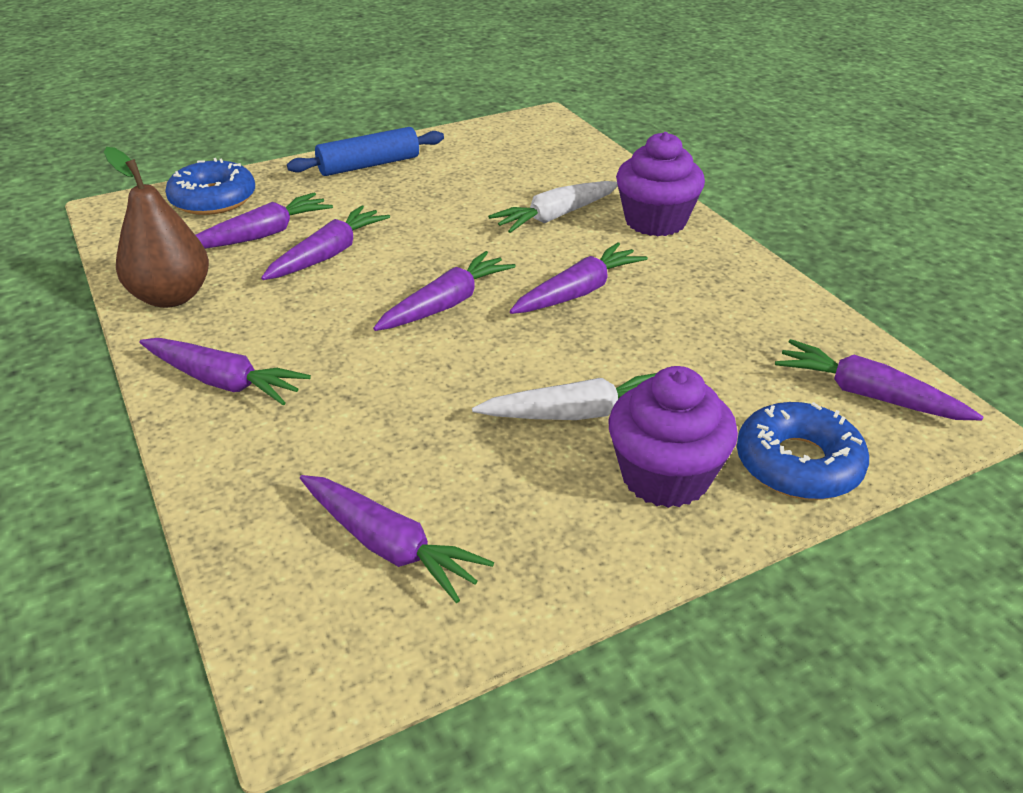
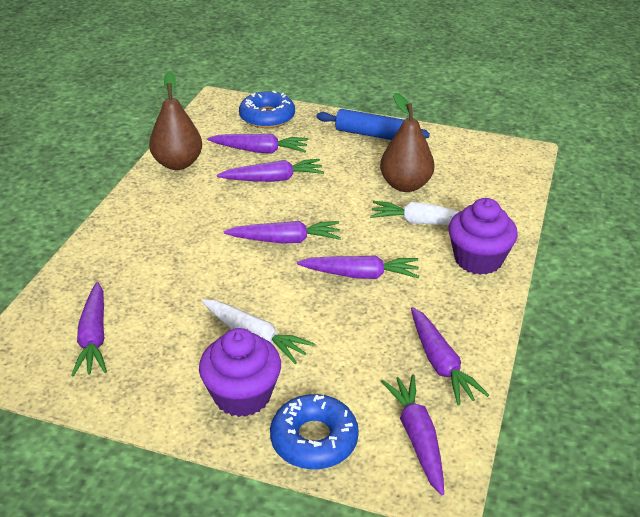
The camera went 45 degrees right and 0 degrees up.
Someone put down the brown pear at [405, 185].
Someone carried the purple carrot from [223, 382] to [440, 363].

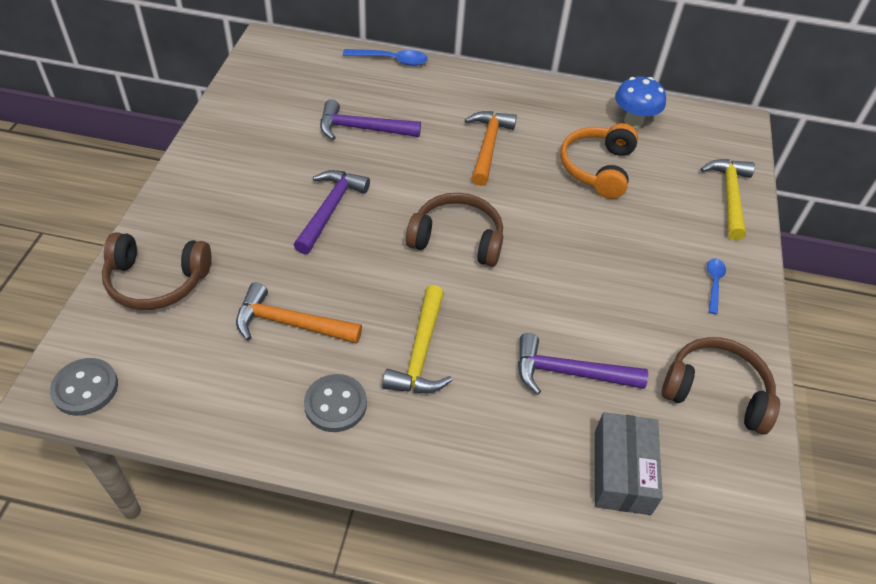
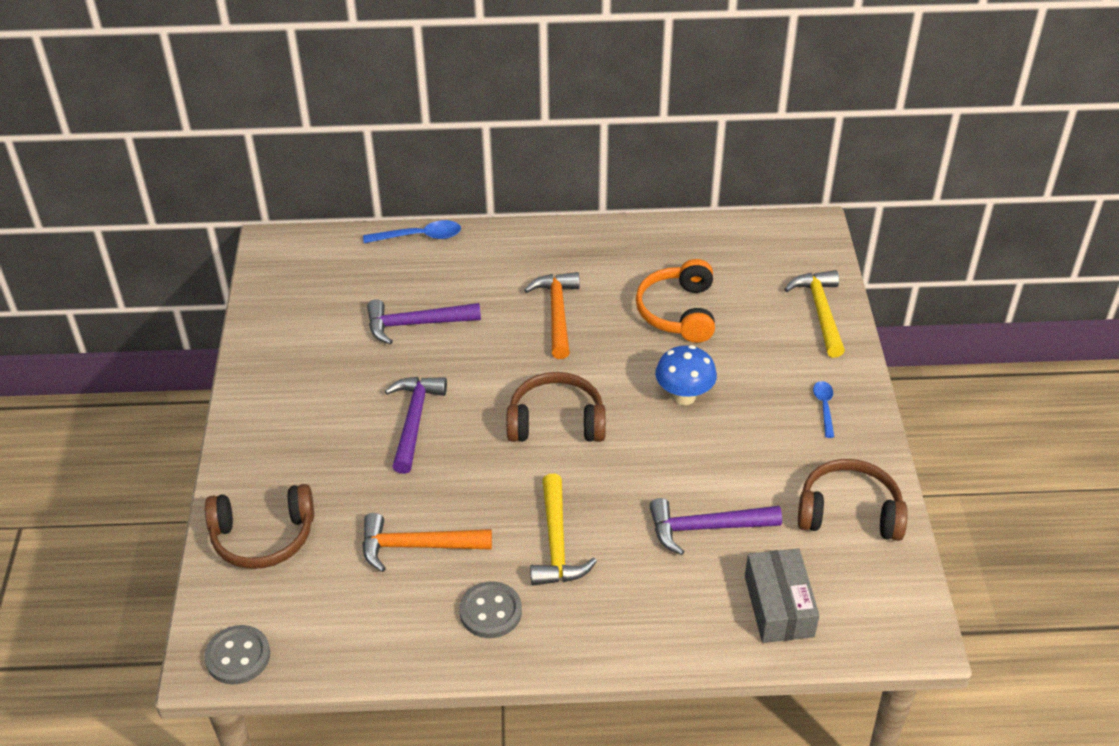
The camera went 10 degrees left and 5 degrees down.
Someone carried the blue mushroom from [633, 121] to [684, 396].

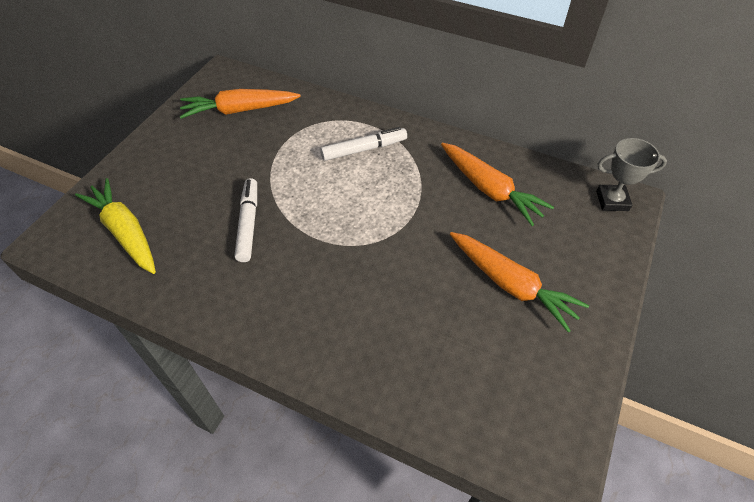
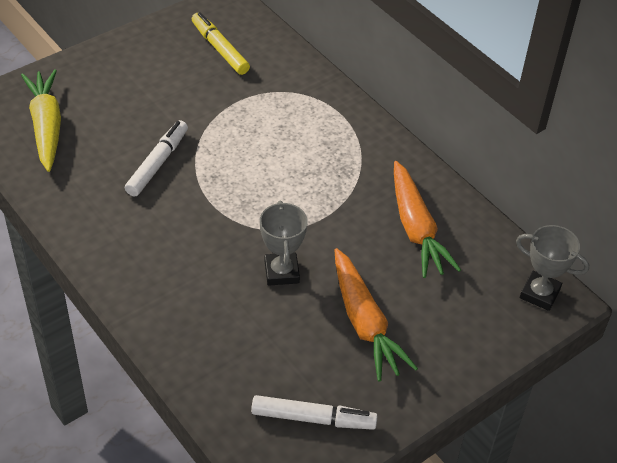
The camera went 25 degrees right and 5 degrees down.
Someone swapped the orange carrot at [240, 110] for the yellow marker at [219, 49].
Someone carried the white marker from [364, 149] to [313, 418].
Someone put down the grey trophy at [281, 272].

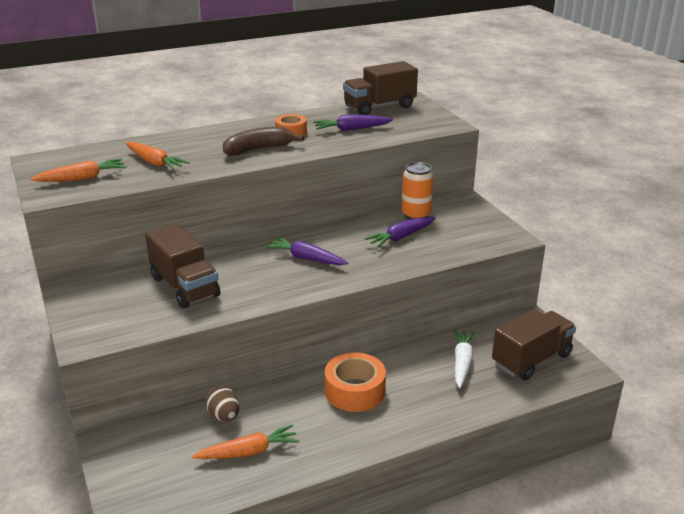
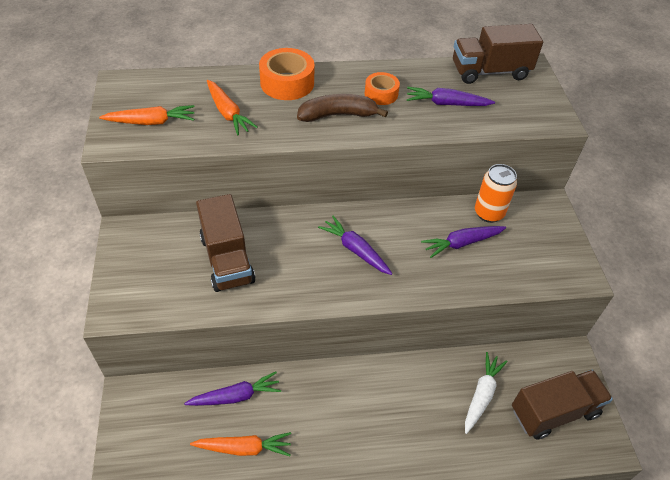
The camera went 15 degrees right and 20 degrees up.
Someone swapped the brown egg at [224, 416] for the purple carrot at [236, 396].
Someone carried the orange tape from [355, 391] to [287, 83].

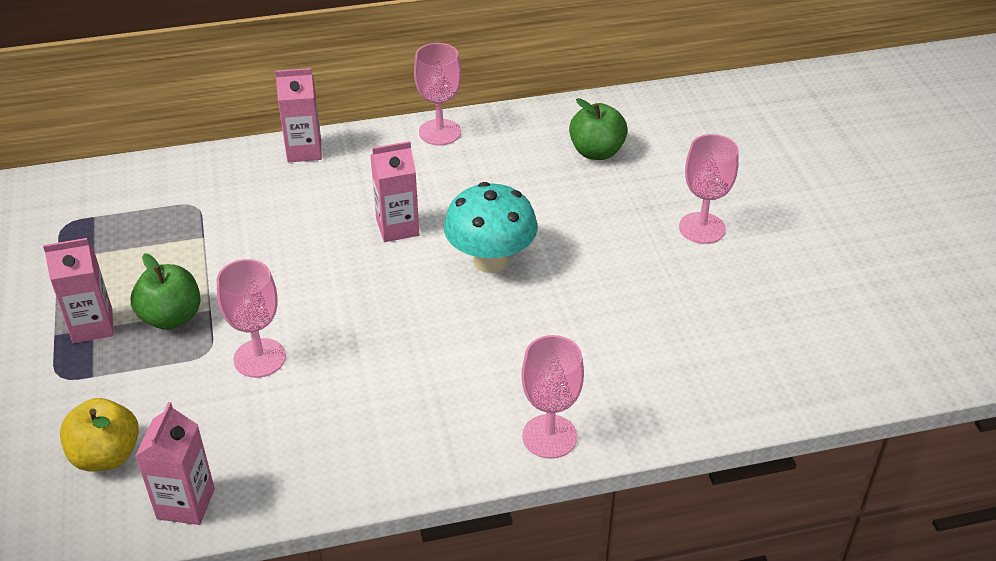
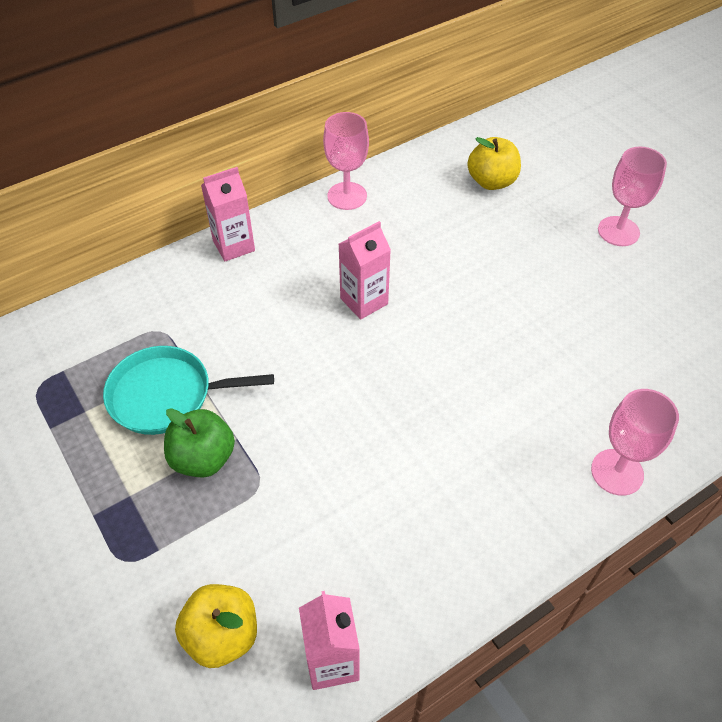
The camera went 20 degrees left and 10 degrees up.
Someone put down the turquoise pan at [166, 395].
Someone repainted the green apple at [596, 152], which became the yellow apple at [491, 182].
Someone took away the pink carton at [92, 326].
Someone took away the pink goblet at [259, 358].
Someone took away the turquoise mushroom at [490, 260].

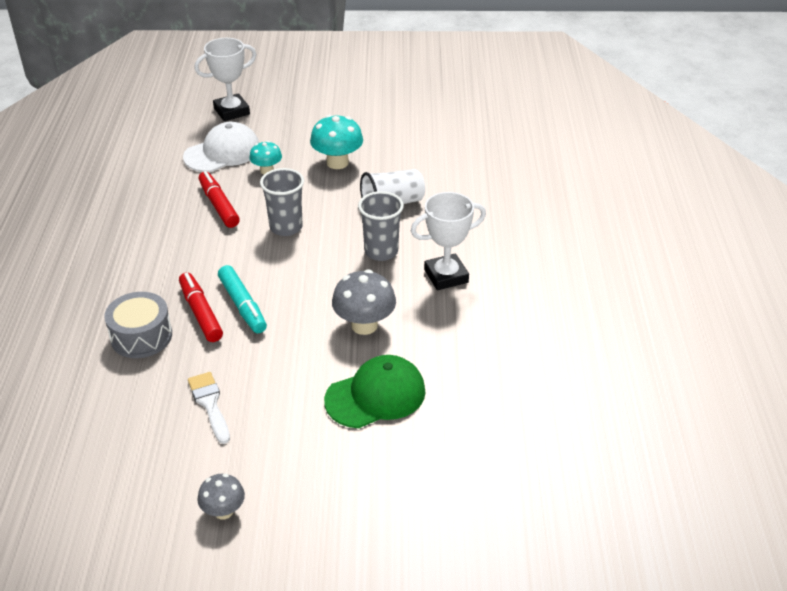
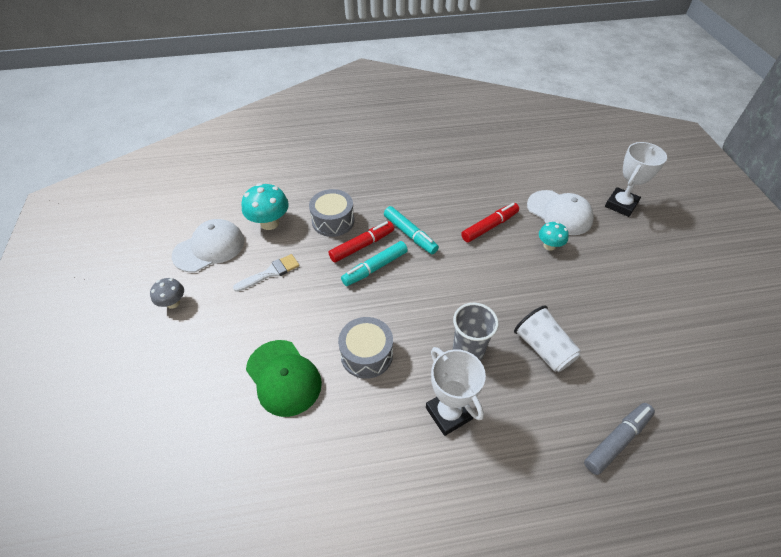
The camera went 80 degrees right and 10 degrees up.
Someone put down the white cap at [209, 248].
Someone carried the turquoise mushroom from [337, 163] to [269, 223].
Someone swapped the grey mushroom at [364, 325] for the grey drum at [366, 354].
Someone put down the turquoise marker at [410, 234].
Someone put down the grey marker at [617, 440].
Someone rotated the white trophy at [231, 111] by 75 degrees clockwise.
Someone took away the grey cup at [286, 227].

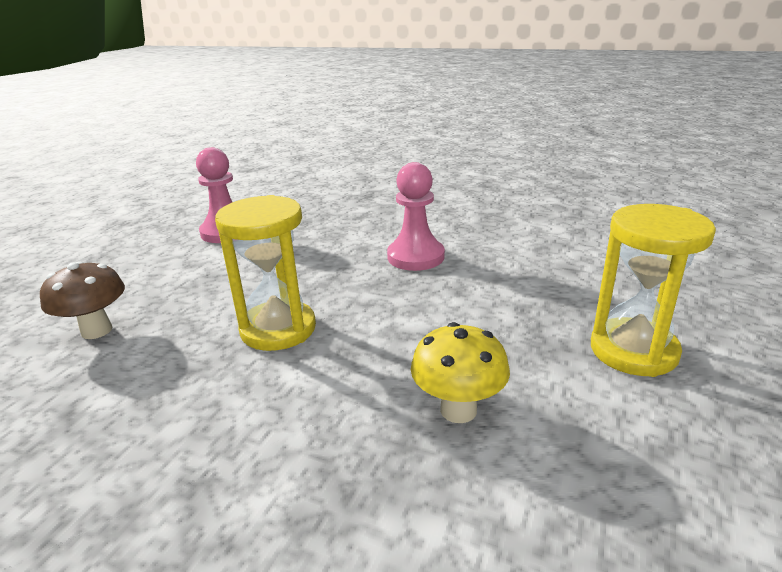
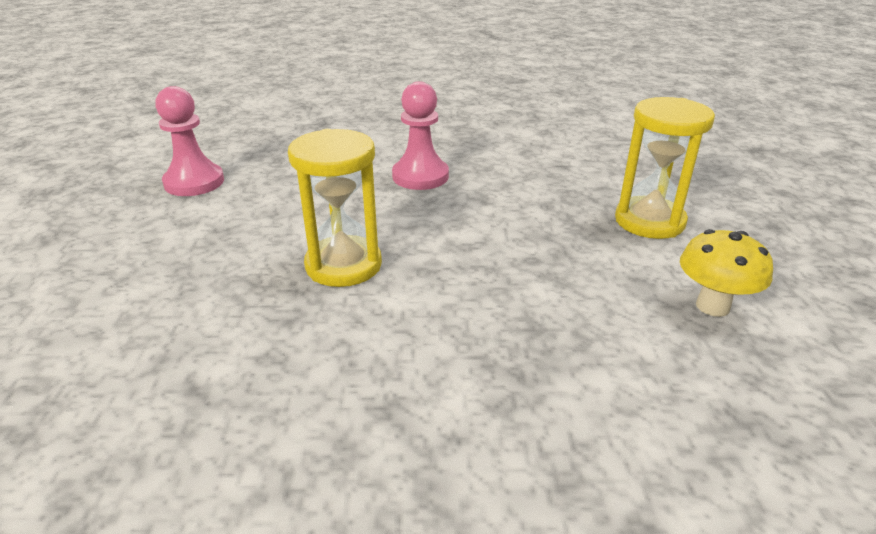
The camera went 25 degrees left and 5 degrees up.
Someone carried the yellow mushroom from [458, 410] to [712, 306].
Someone took away the brown mushroom at [96, 330].

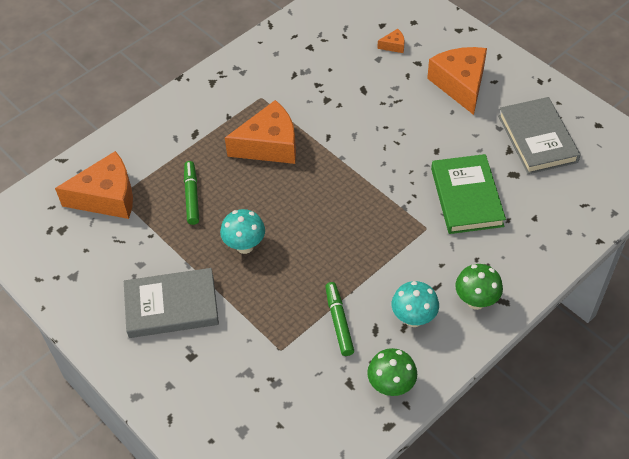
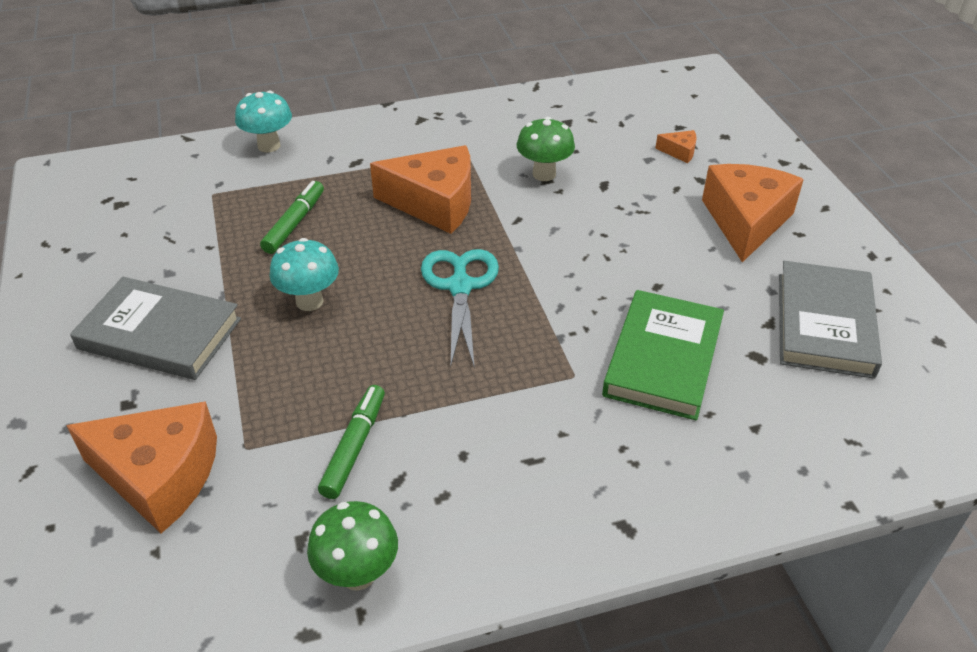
The camera went 25 degrees right and 10 degrees down.
Someone carried the orange cheese from [107, 197] to [159, 476].
Someone carried the turquoise mushroom from [413, 318] to [269, 146].
Someone put down the turquoise scissors at [460, 287].
Someone carried the green mushroom from [476, 301] to [544, 174].

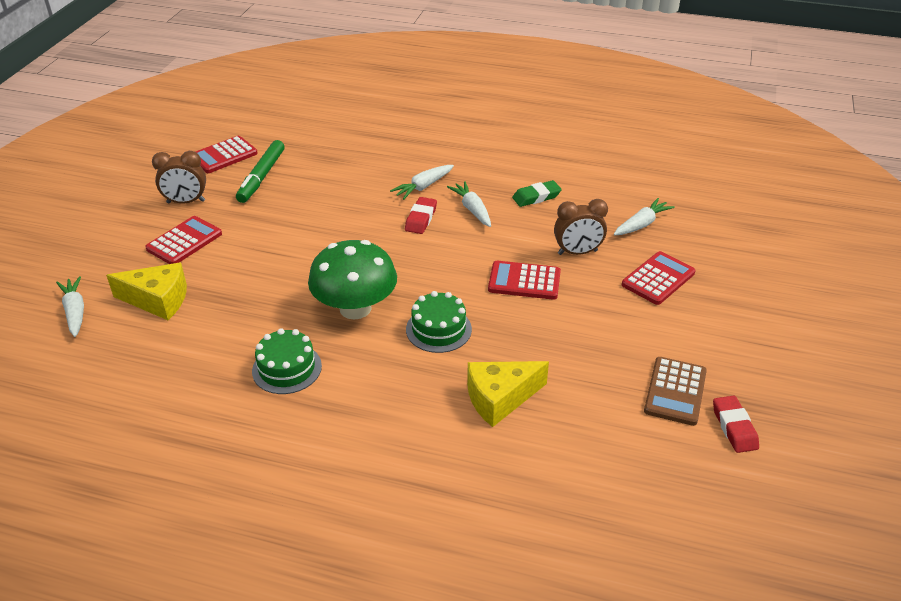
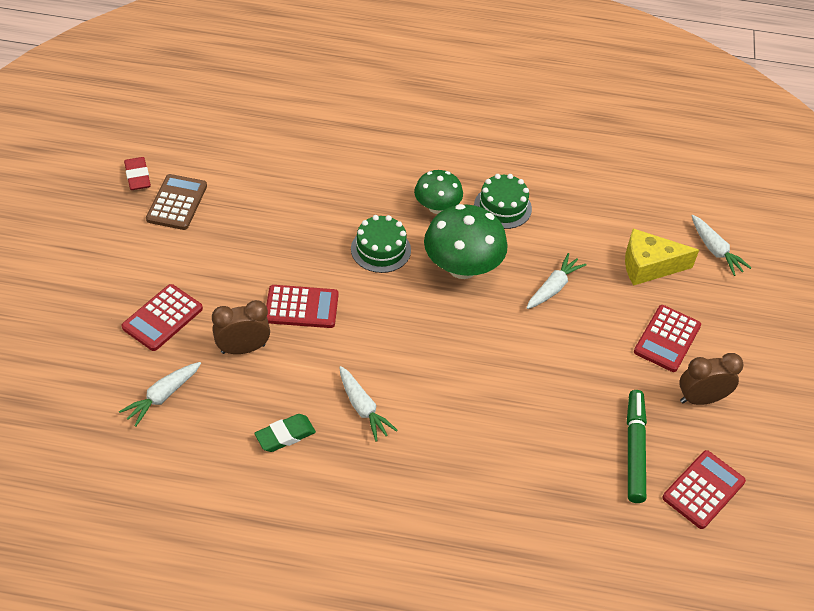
The camera went 170 degrees right and 10 degrees up.
Someone put down the green mushroom at [437, 207].
Someone carried the white carrot from [423, 187] to [553, 287].
Someone took away the red eraser at [421, 219].
Someone took away the yellow cheese at [500, 398].

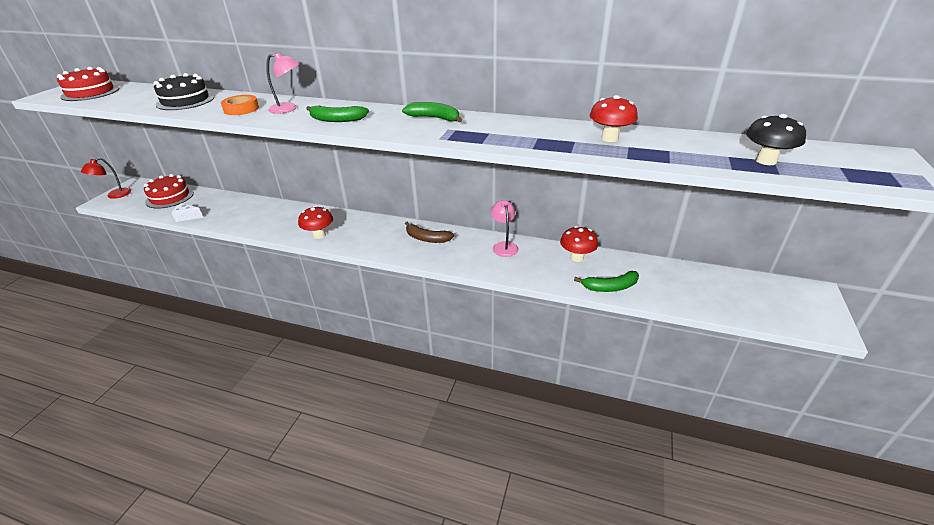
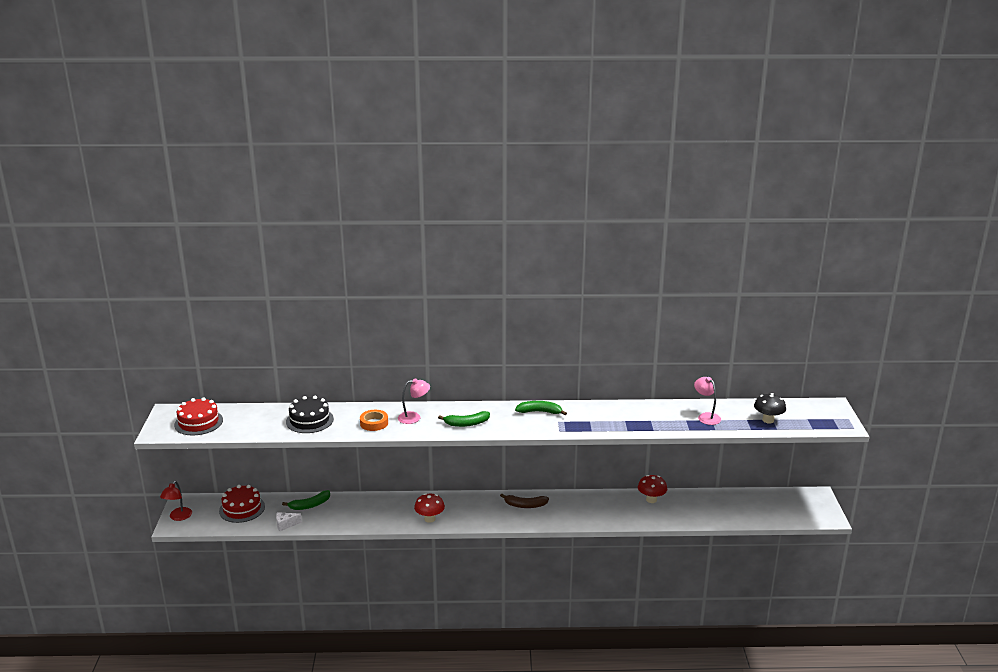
The camera went 20 degrees left and 10 degrees down.
Someone carried the green banana from [610, 287] to [310, 505].
Someone carried the pink lamp from [504, 246] to [706, 416].
Someone took away the red mushroom at [609, 138].

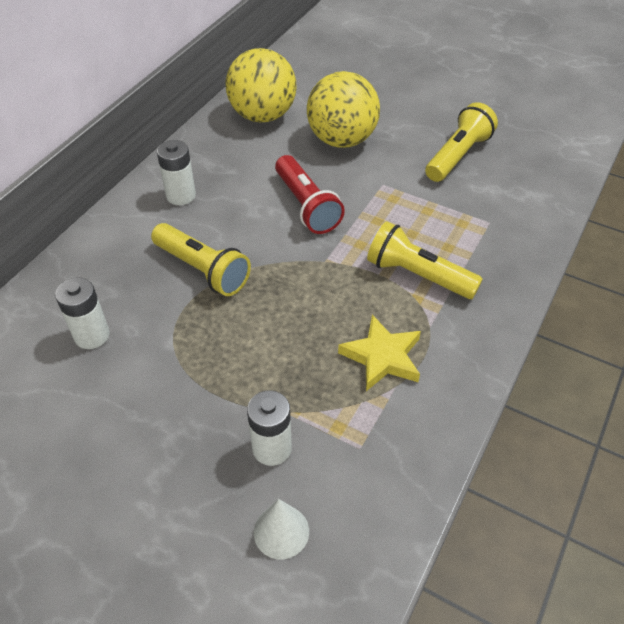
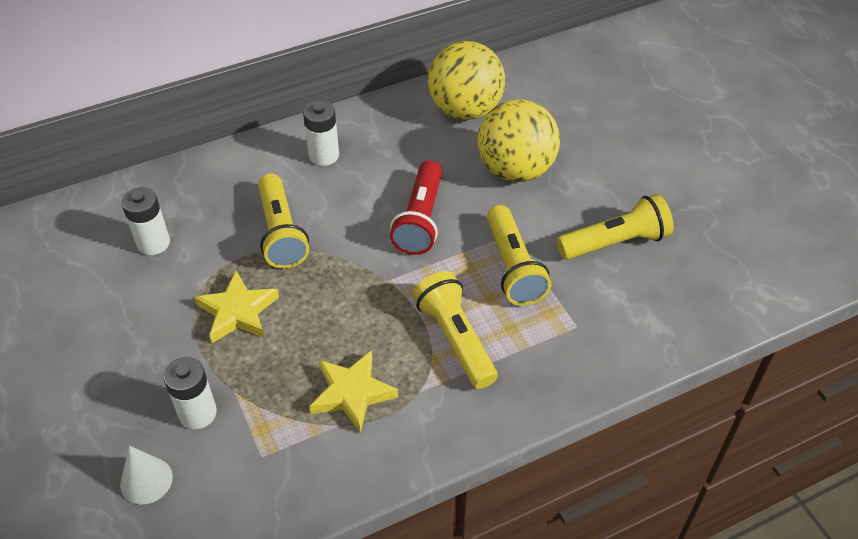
The camera went 35 degrees right and 0 degrees up.
Someone put down the yellow star at [238, 312].
Someone put down the yellow flashlight at [513, 267].

